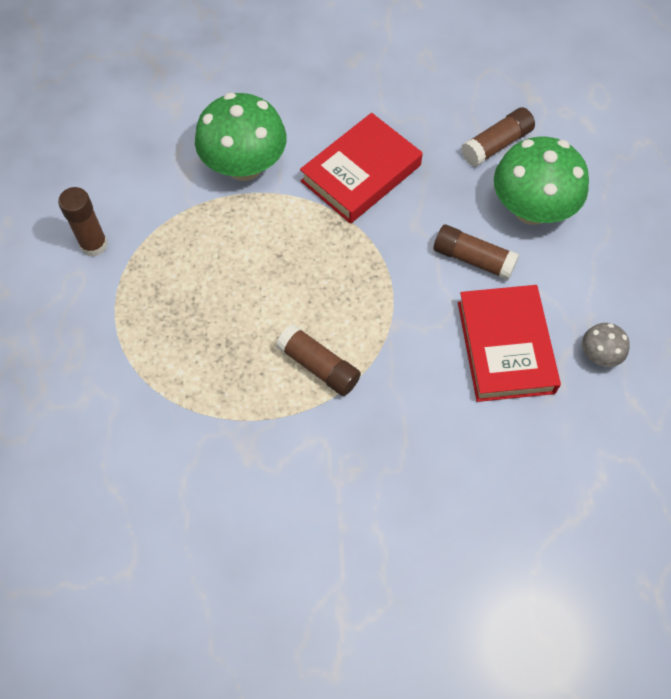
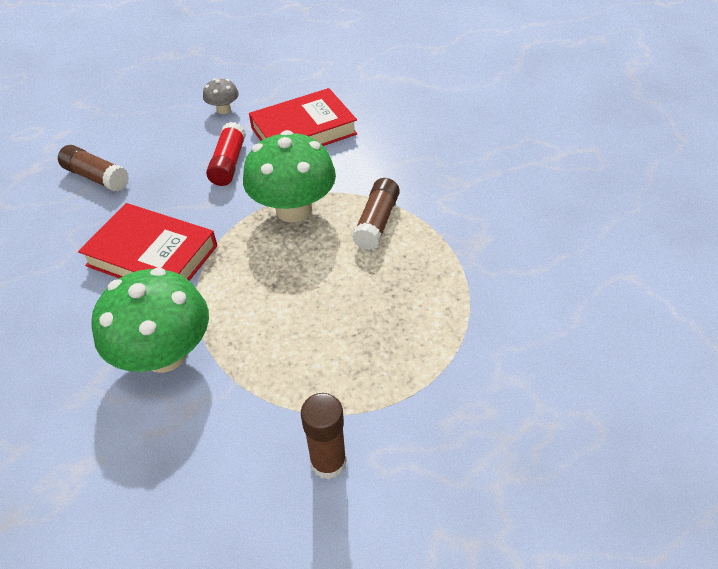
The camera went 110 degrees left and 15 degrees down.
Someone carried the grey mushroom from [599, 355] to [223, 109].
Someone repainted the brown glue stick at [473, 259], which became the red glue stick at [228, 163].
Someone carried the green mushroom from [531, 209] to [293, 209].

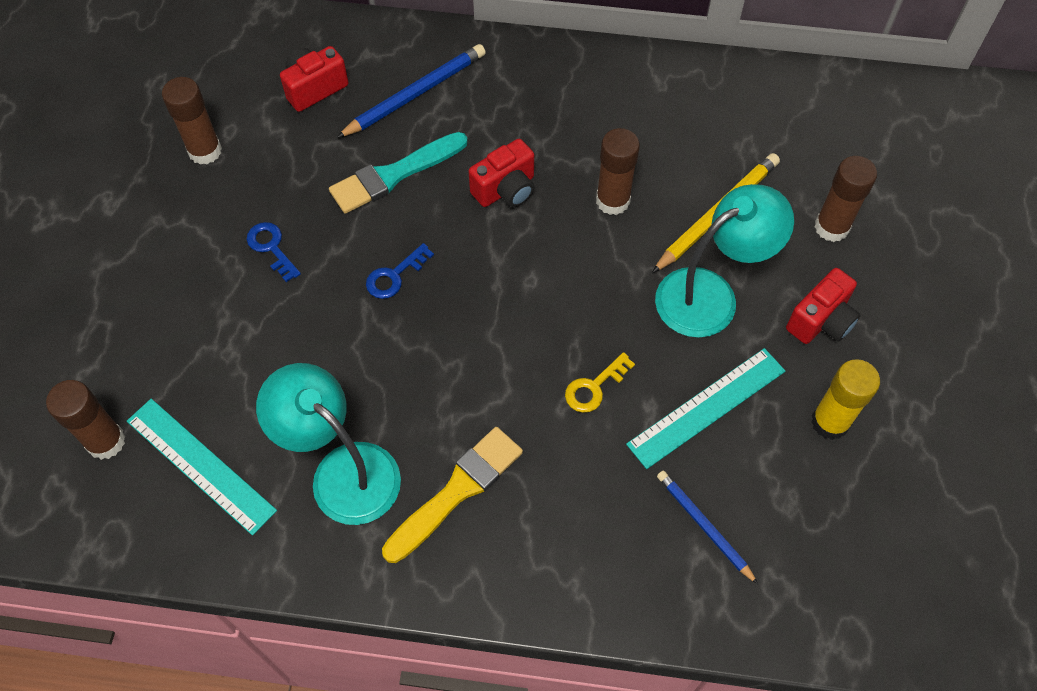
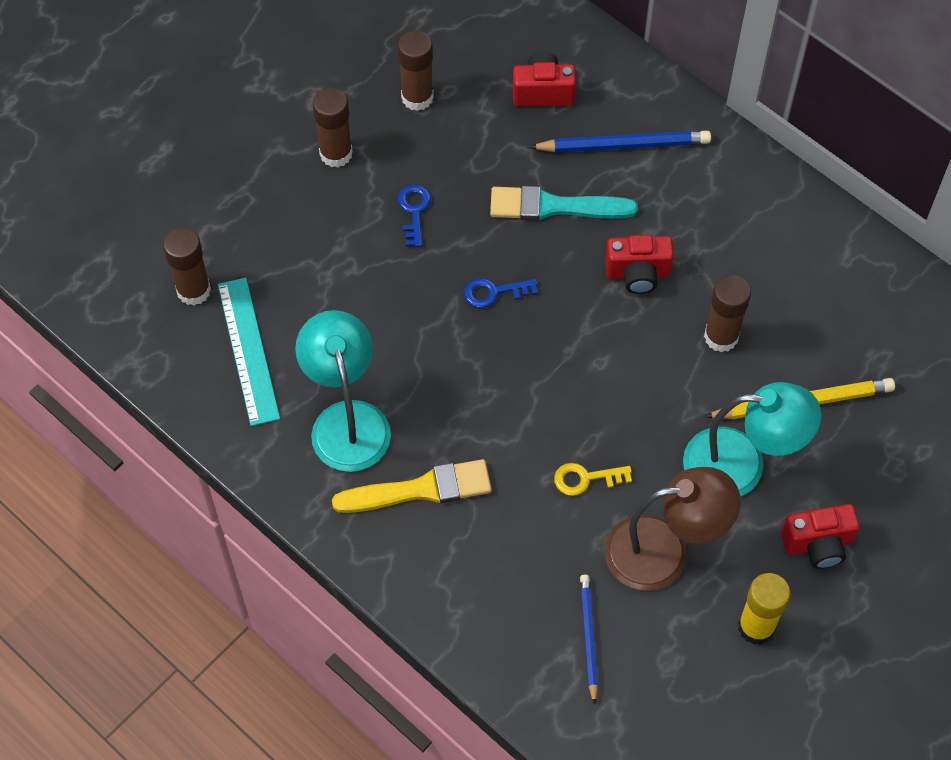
The camera went 35 degrees right and 0 degrees up.
Someone carried the brown glue stick from [831, 227] to [336, 154].
Someone swapped the turquoise ruler at [707, 407] for the brown lamp at [664, 551].

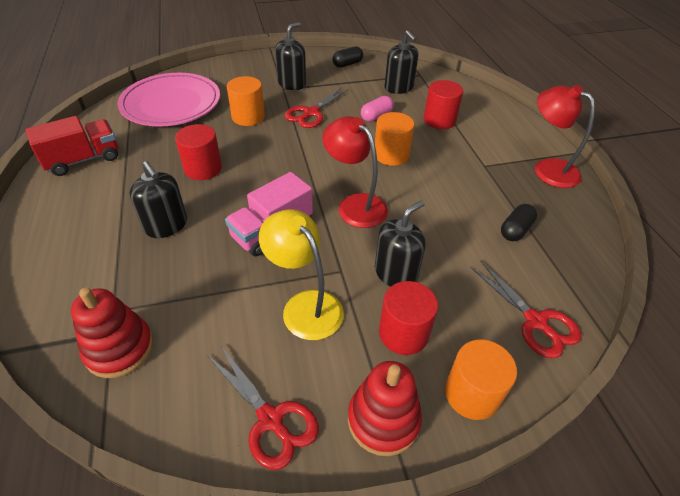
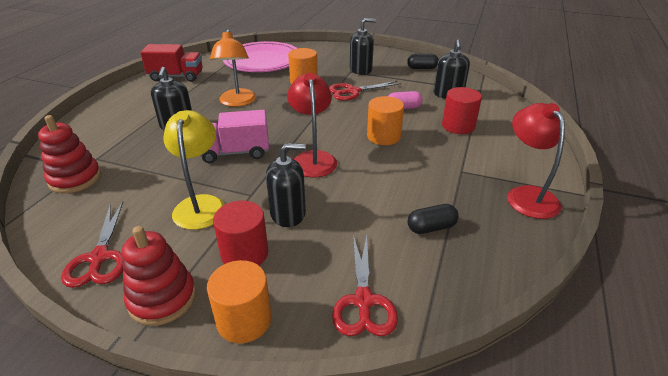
The camera went 35 degrees right and 10 degrees down.
Someone swapped the red cylinder at [203, 168] for the orange lamp at [237, 102].

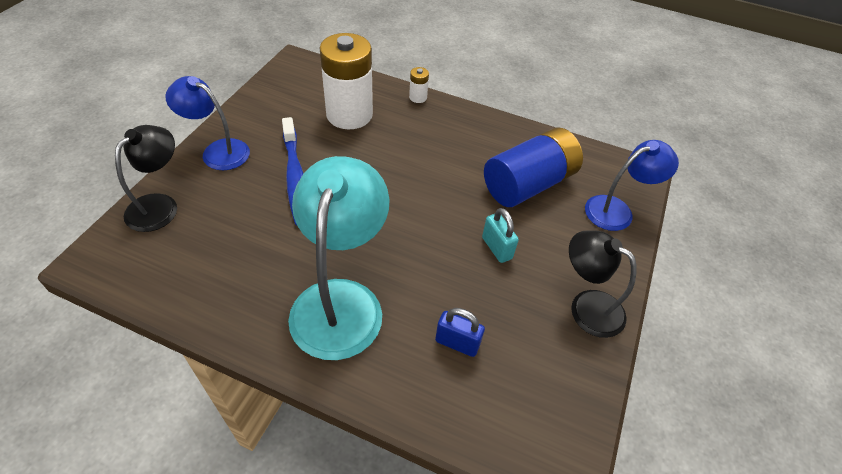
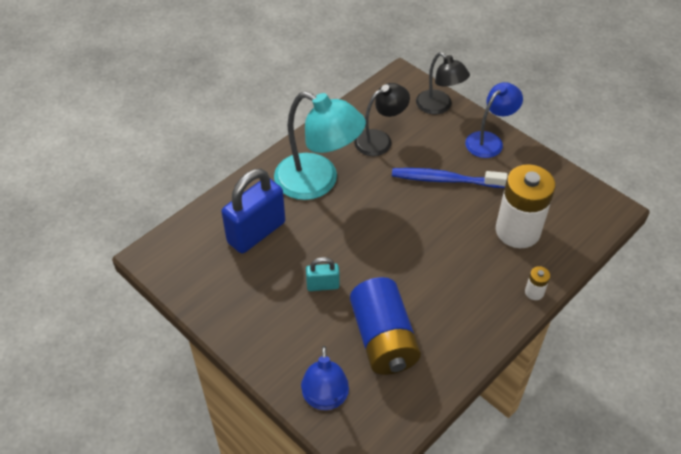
The camera went 115 degrees right and 0 degrees up.
Someone scaled the blue padlock at [457, 343] by 1.99.
Someone carried the black lamp from [587, 306] to [380, 140].

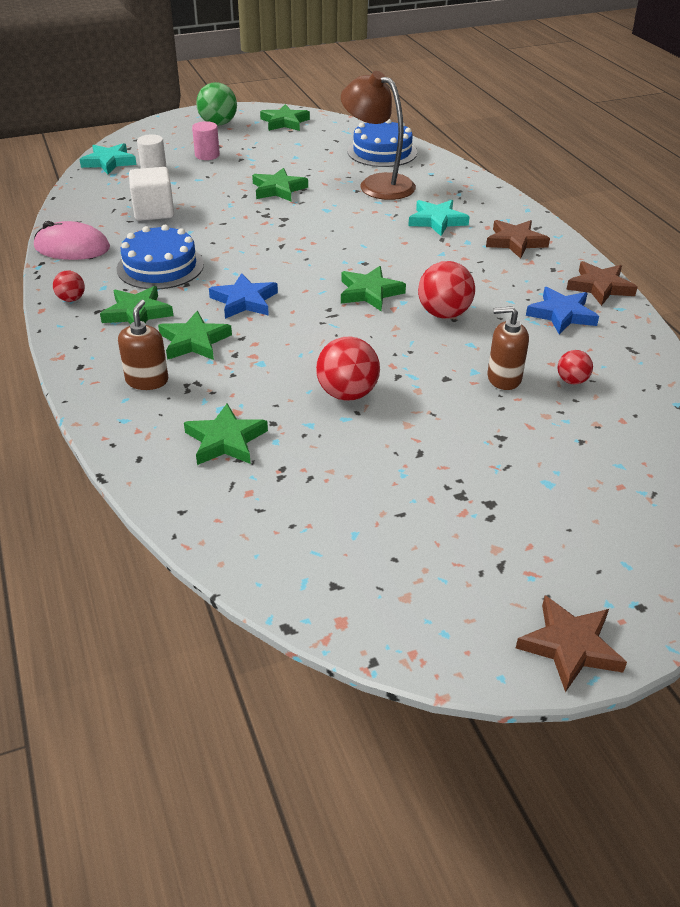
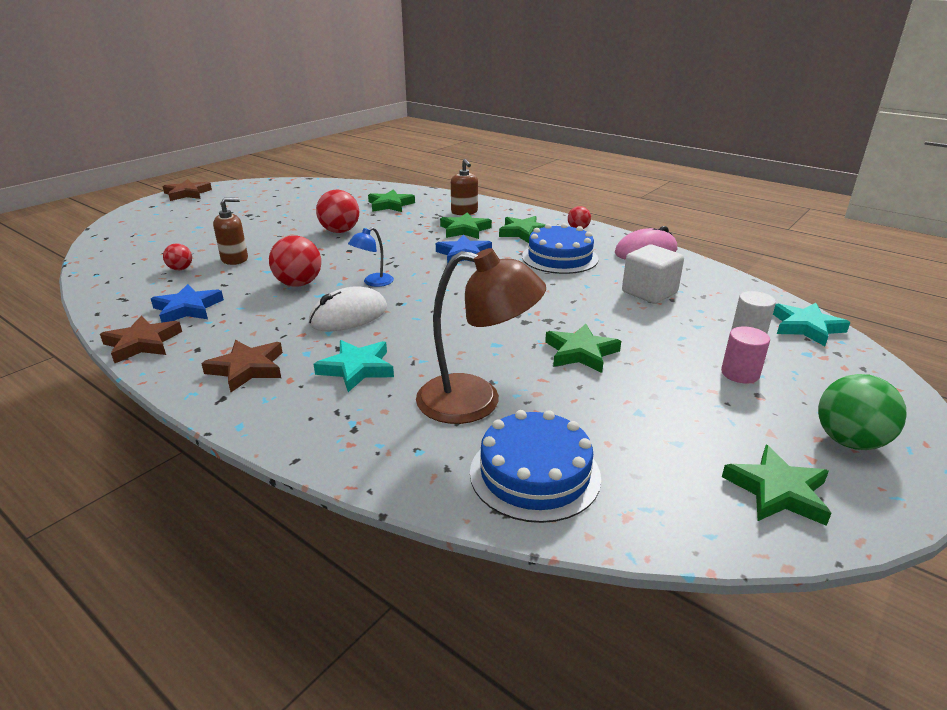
The camera went 150 degrees right and 10 degrees down.
Someone put down the white mouse at [348, 316].
Someone swapped the green star at [369, 292] for the blue lamp at [373, 282].

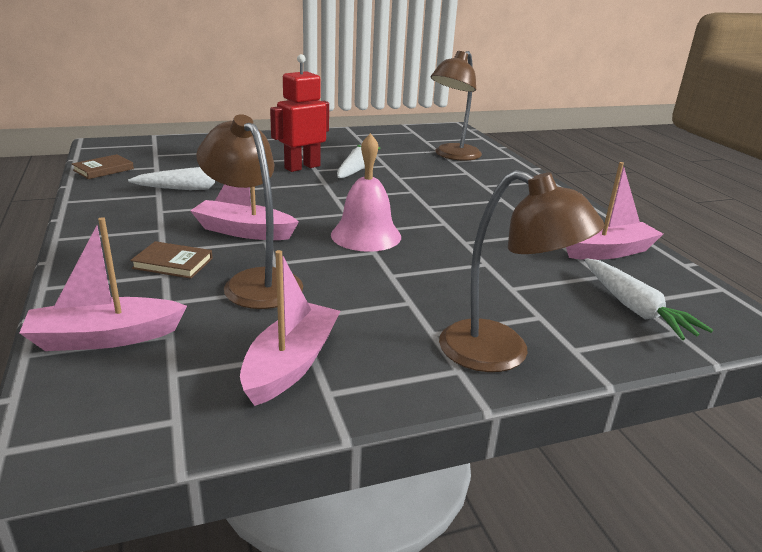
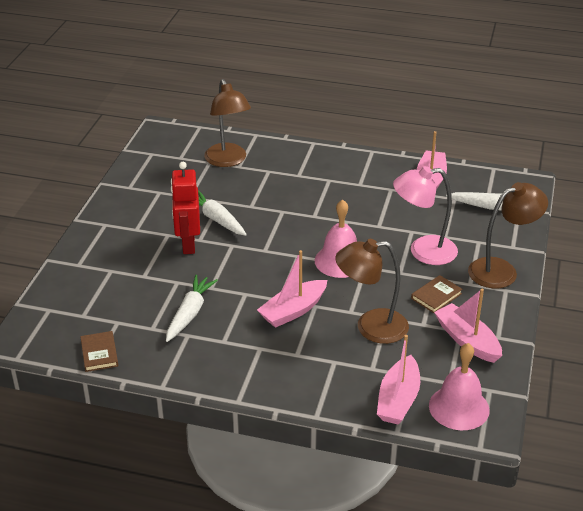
The camera went 55 degrees left and 10 degrees up.
Someone put down the pink lamp at [423, 251].
Someone carried the brown book from [173, 263] to [436, 296].
Someone put down the pink bell at [459, 407].

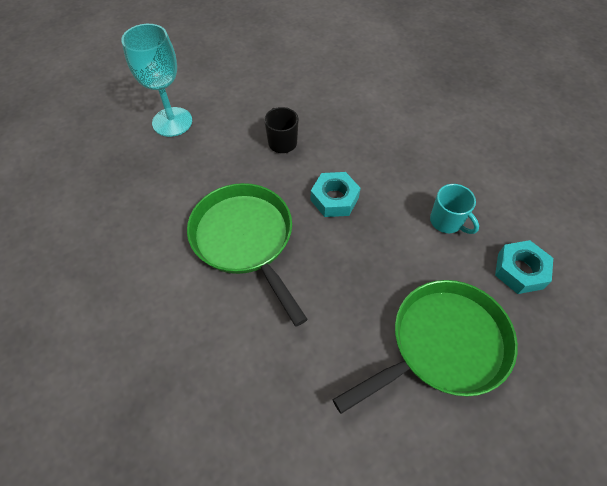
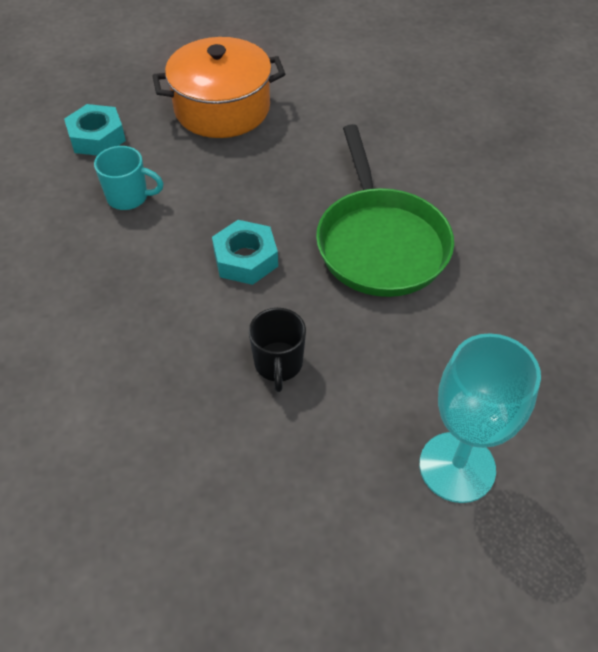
The camera went 160 degrees left and 5 degrees down.
Someone rotated the turquoise mug at [447, 222] by 120 degrees clockwise.
Someone swapped the green pan at [442, 345] for the orange pot at [222, 108].

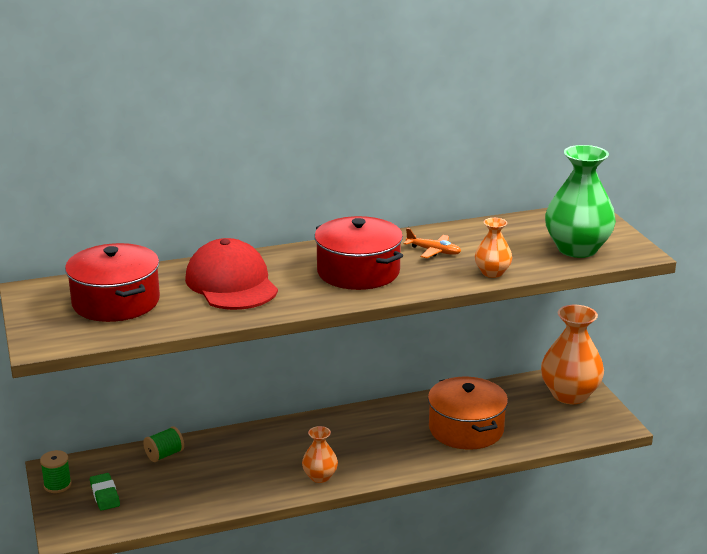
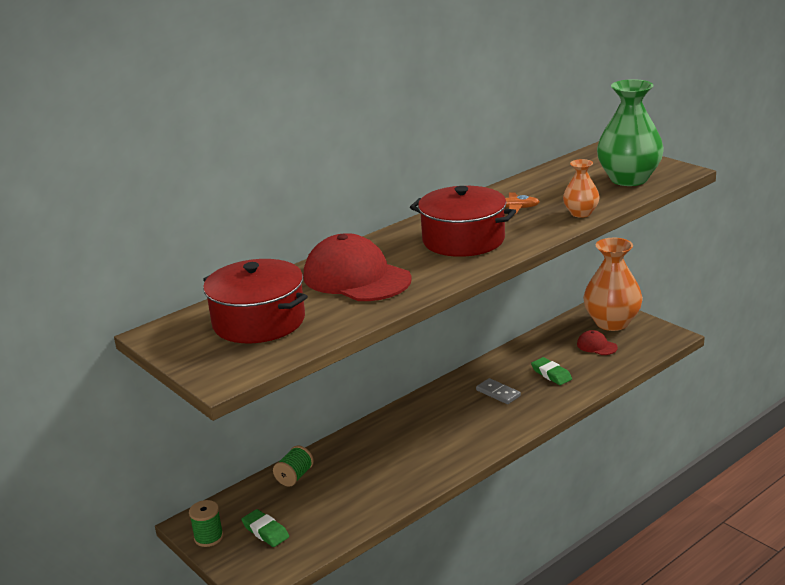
The camera went 20 degrees left and 0 degrees up.
Someone put down the grey domino at [498, 393].
Someone swapped the orange pot at [466, 429] for the green eraser at [551, 374].
Someone put down the red cap at [596, 346].
Someone took away the orange vase at [320, 477].

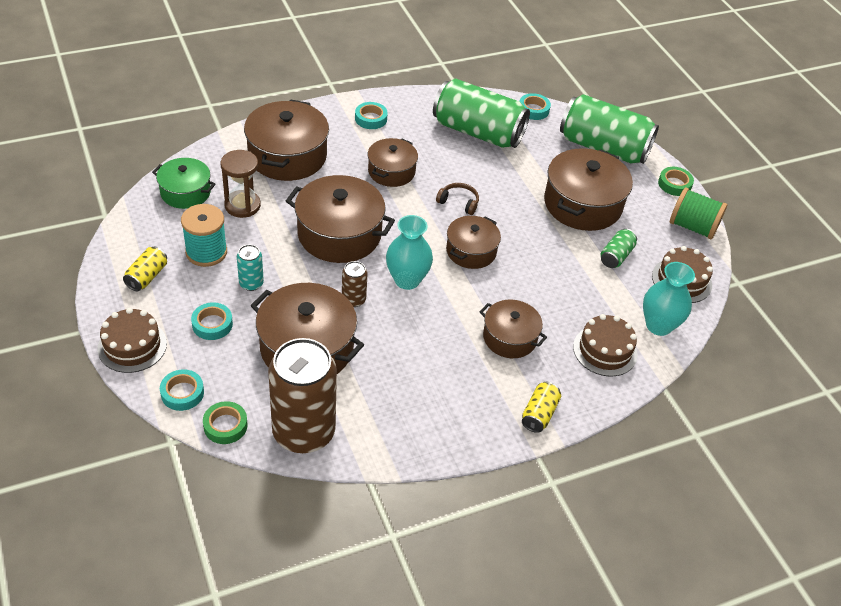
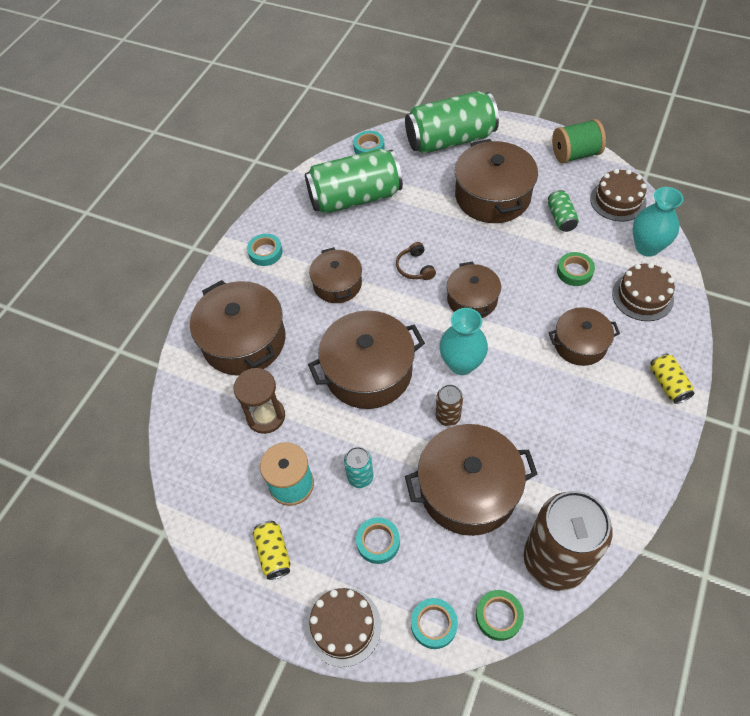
The camera went 35 degrees left and 10 degrees up.
Someone rotated the brown headphones at [459, 202] by 90 degrees counterclockwise.
Someone carried the green tape from [674, 184] to [574, 272].
Someone took away the green pot at [185, 192].

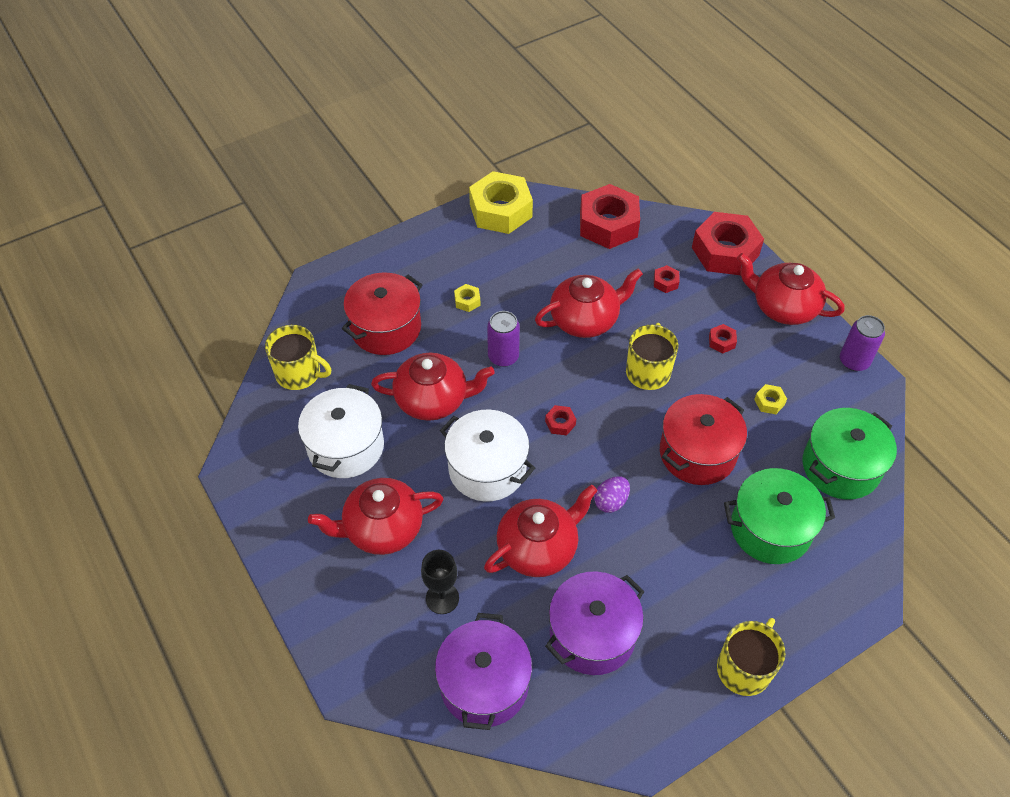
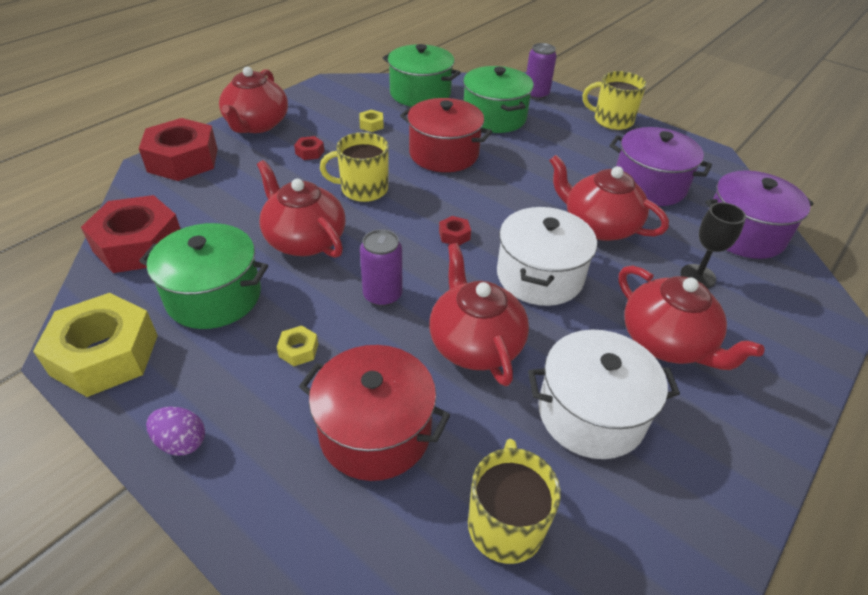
The camera went 110 degrees left and 10 degrees down.
Someone put down the green pot at [214, 296].
Someone carried the purple egg from [611, 501] to [181, 442].
Someone carried the purple can from [854, 361] to [536, 94].
Someone took away the red nut at [665, 282].

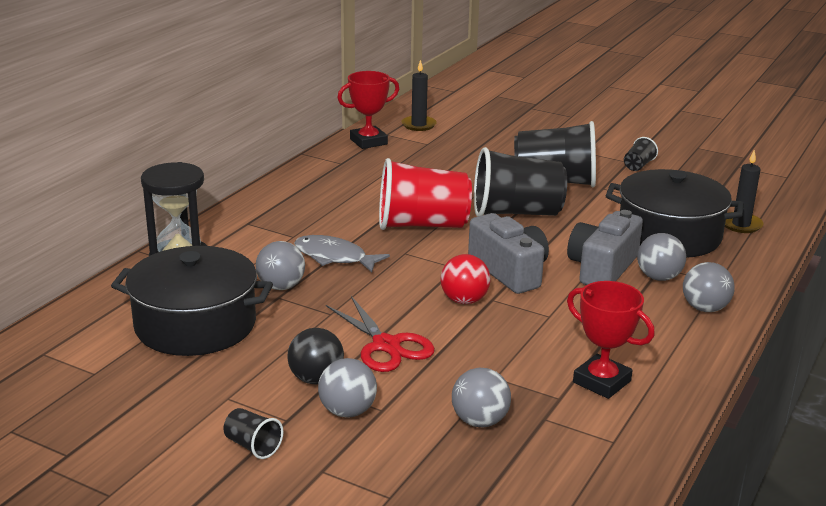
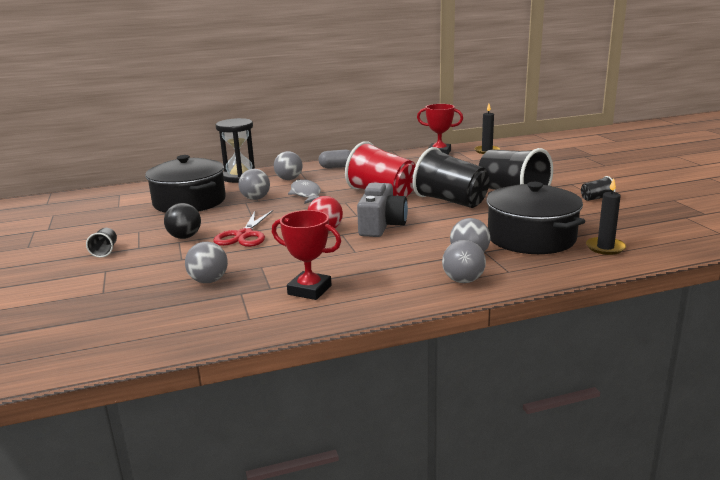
The camera went 45 degrees right and 5 degrees down.
Someone rotated the red trophy at [601, 382] by 60 degrees counterclockwise.
Someone carried the grey ball from [347, 411] to [289, 179].
Someone put down the grey capsule at [337, 167].
Someone took away the grey camera at [602, 268].

